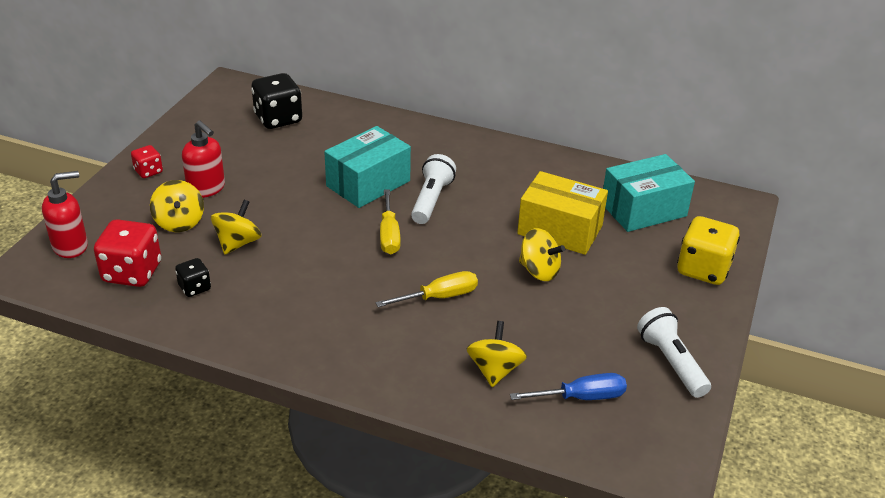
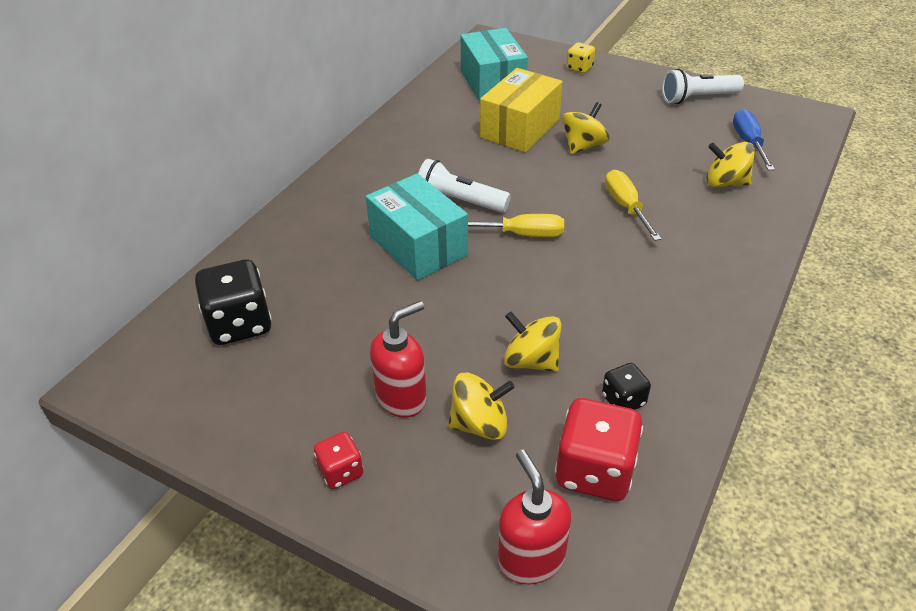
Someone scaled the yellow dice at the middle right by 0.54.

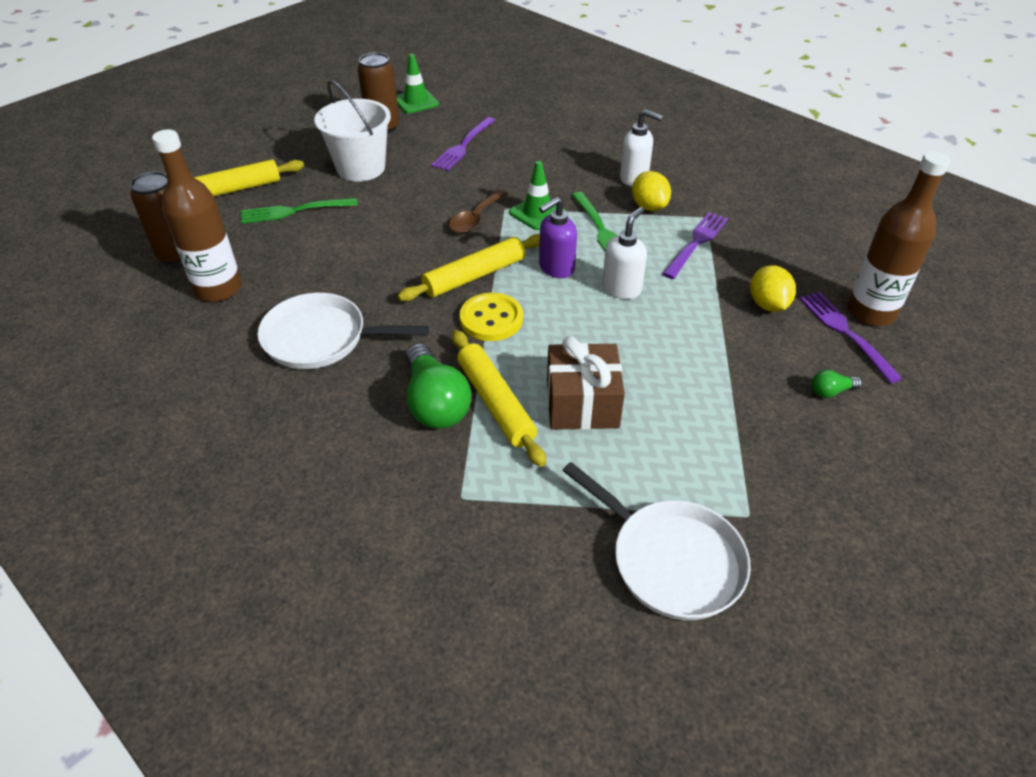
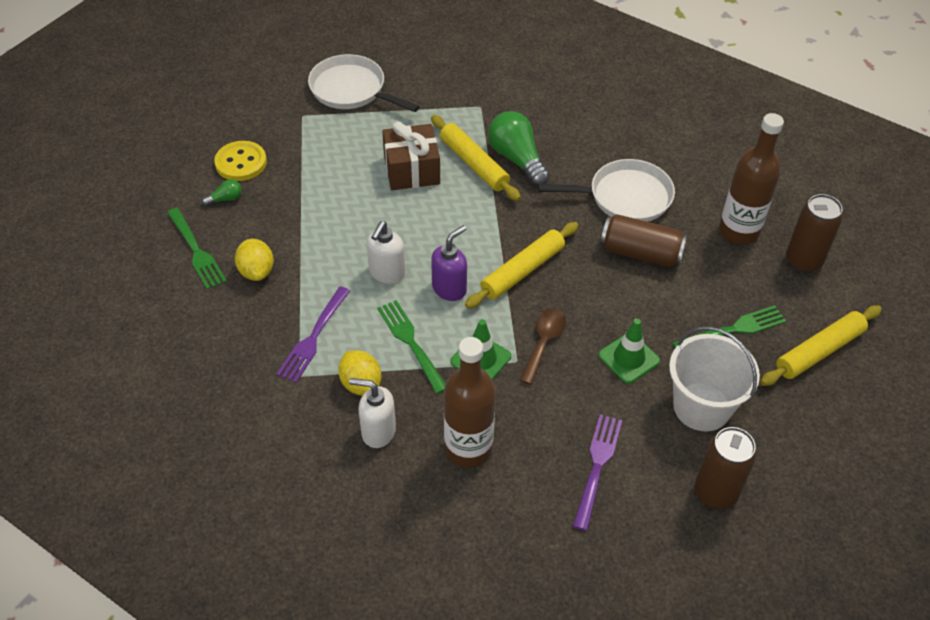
Someone carried the green traffic cone (no. 1 from left in the first image) from the top centre to the middle right.
Someone carried the yellow button from the centre to the top left.
Someone repainted the purple fork (no. 3 from left) at the middle right, which became the green fork (no. 1 from left) at the middle left.
Someone carried the brown bottle (no. 2 from left in the first image) from the top right to the centre.
Someone put down the brown can (no. 1 from left) at the middle right.

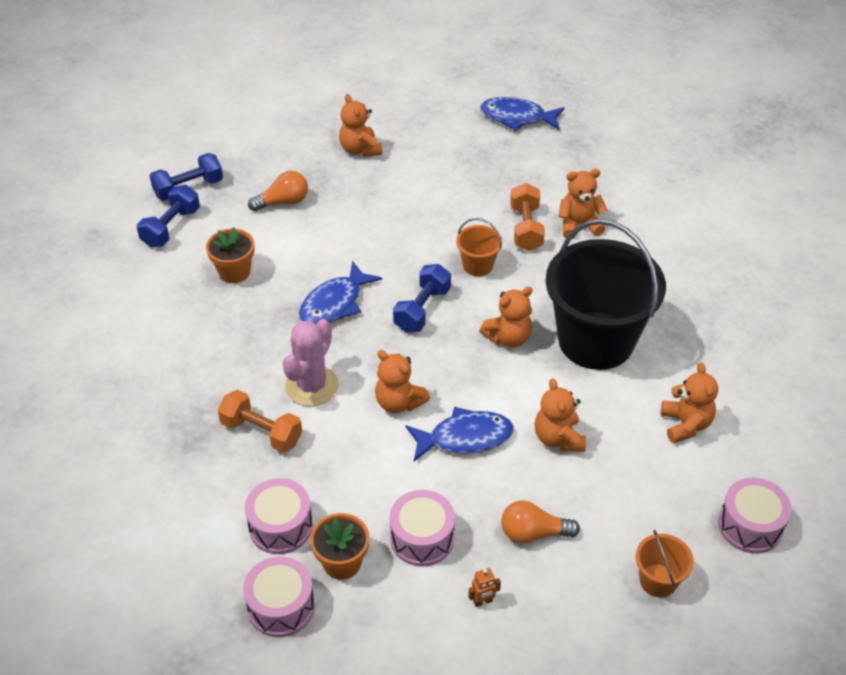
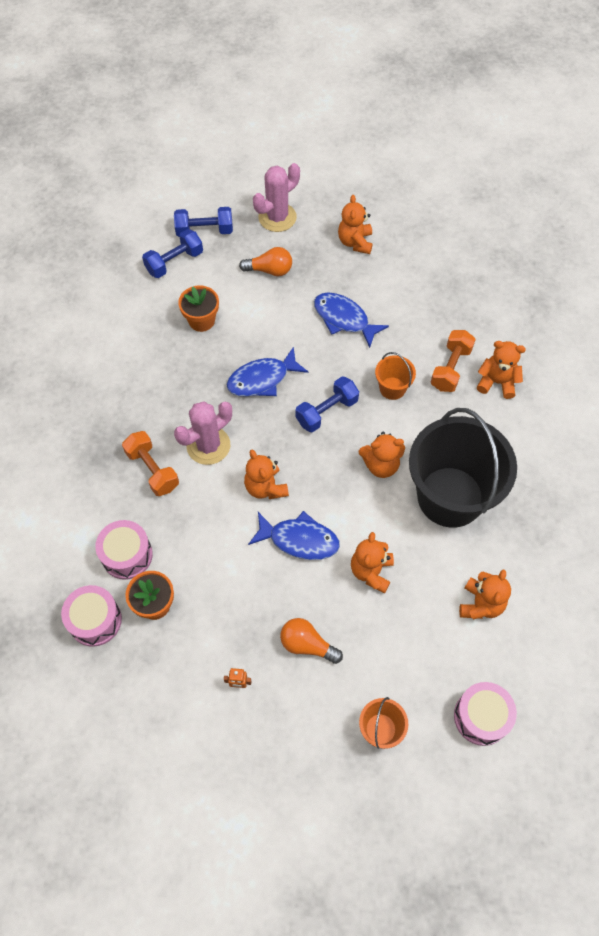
Someone took away the pink drum (no. 3 from left) at the bottom centre.
Someone carried the blue fish (no. 3 from left) from the top centre to the centre.
Someone put down the pink cactus (no. 2 from left) at the top centre.

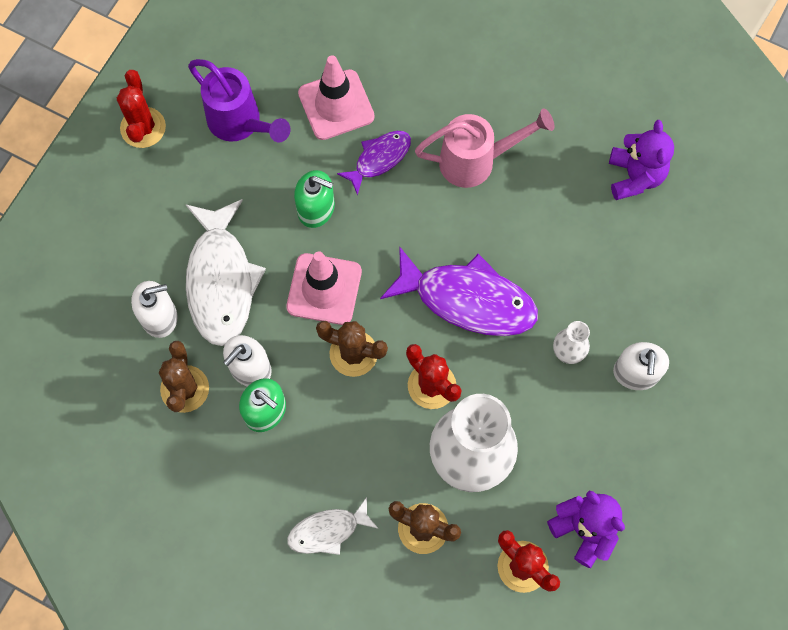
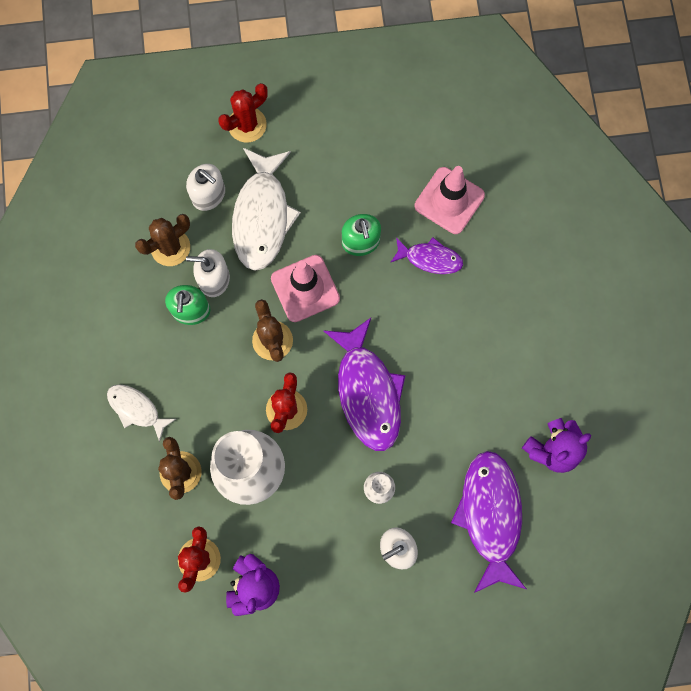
Someone carried the red cactus (no. 1 from left in the first image) from the top left to the top centre.
Someone rotated the white fish (no. 1 from left in the first image) at the middle left by 45 degrees counterclockwise.
Someone took away the purple watering can at the top left.
Someone took away the pink watering can at the top centre.
Someone put down the purple fish (no. 3 from left) at the bottom right.

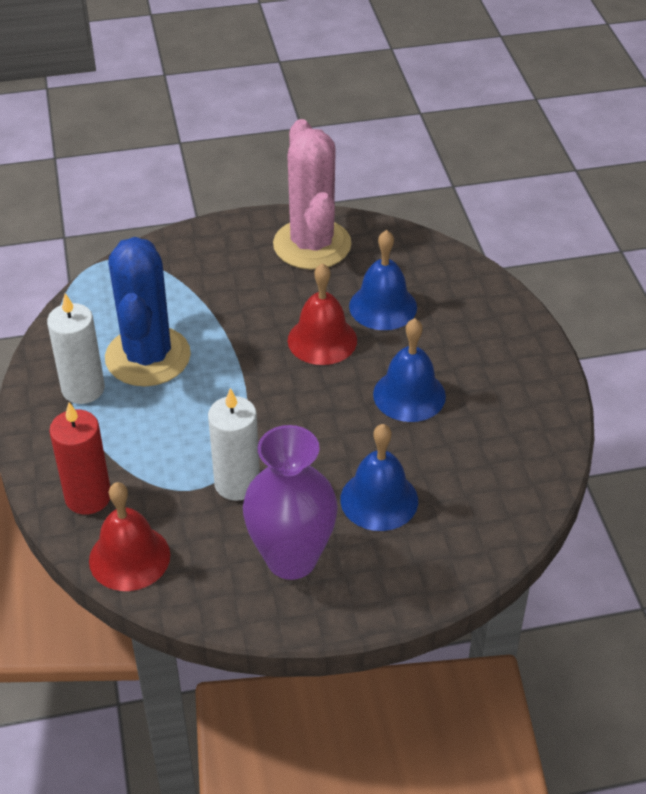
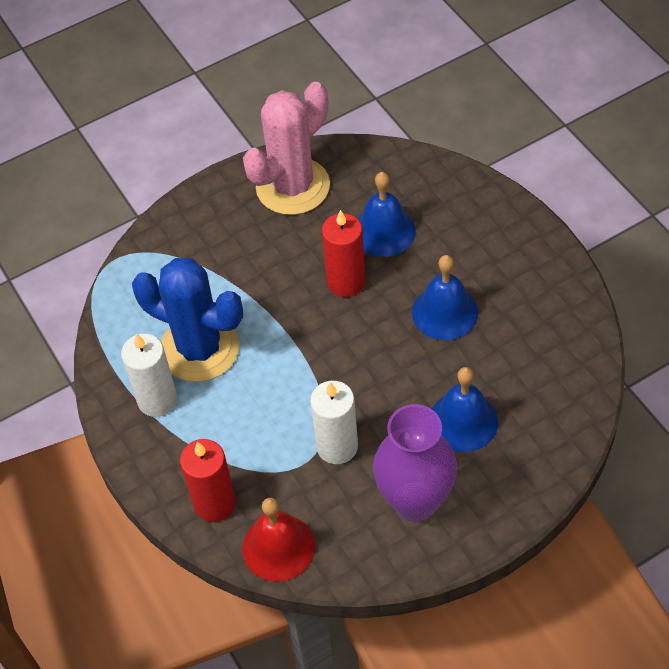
Someone rotated the blue cactus at the middle left by 45 degrees counterclockwise.
Someone rotated the pink cactus at the top centre by 75 degrees clockwise.
Someone swapped the red bell (no. 2 from left) at the centre for the red candle (no. 2 from left) at the centre.

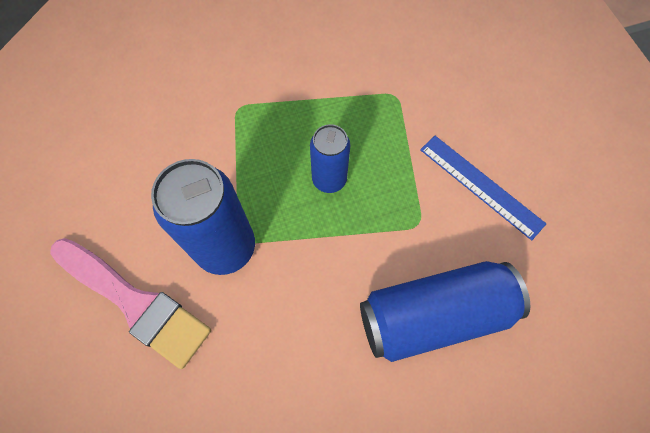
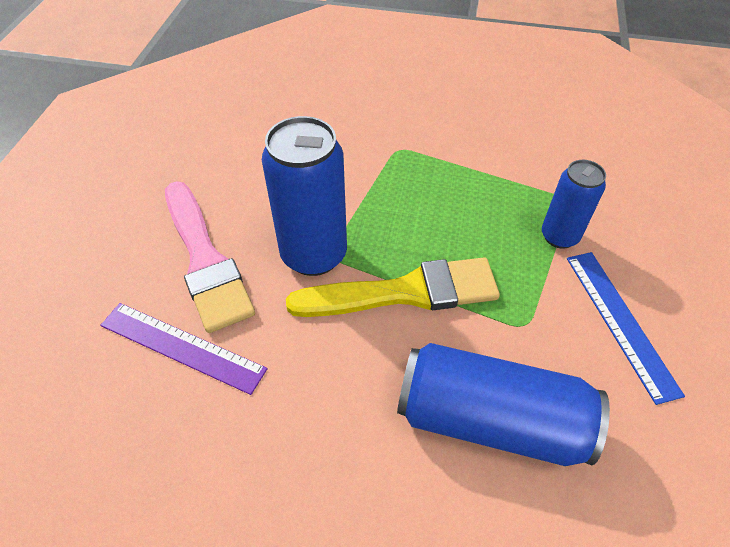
Someone carried the blue can (no. 2 from left in the first image) from the centre to the middle right.
Someone put down the purple ruler at the middle left.
Someone put down the yellow brush at the centre.

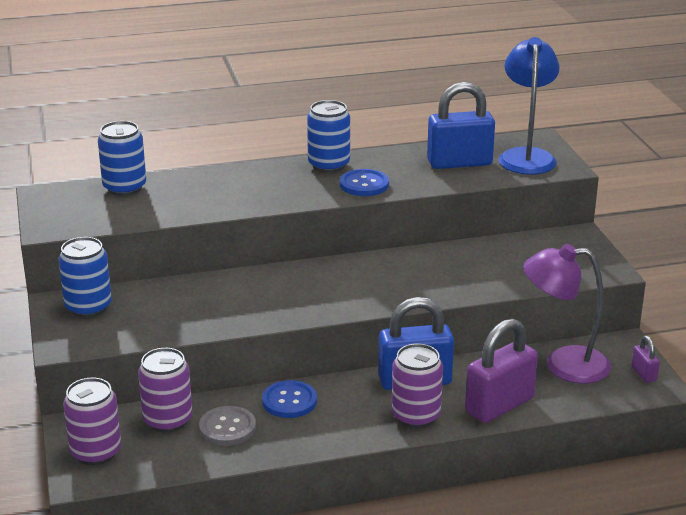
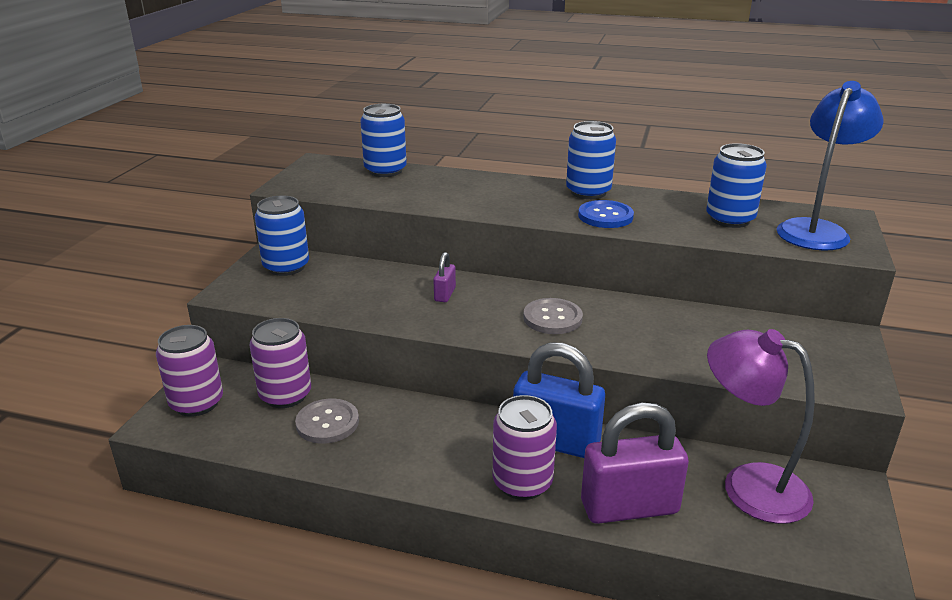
Someone took away the blue button (no. 1 from left) at the bottom centre.
Someone swapped the blue padlock (no. 2 from left) at the top right for the blue can (no. 4 from left) at the top right.
Someone carried the purple padlock (no. 2 from left in the first image) from the bottom right to the centre.
Someone put down the grey button (no. 2 from left) at the centre.

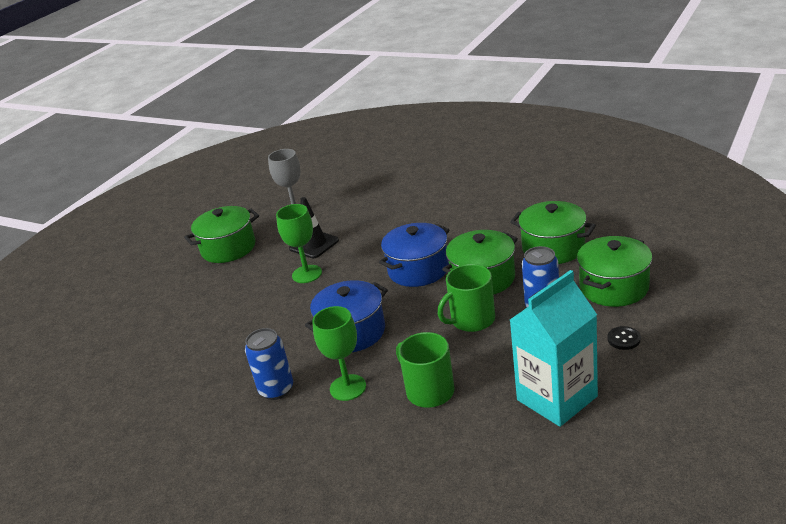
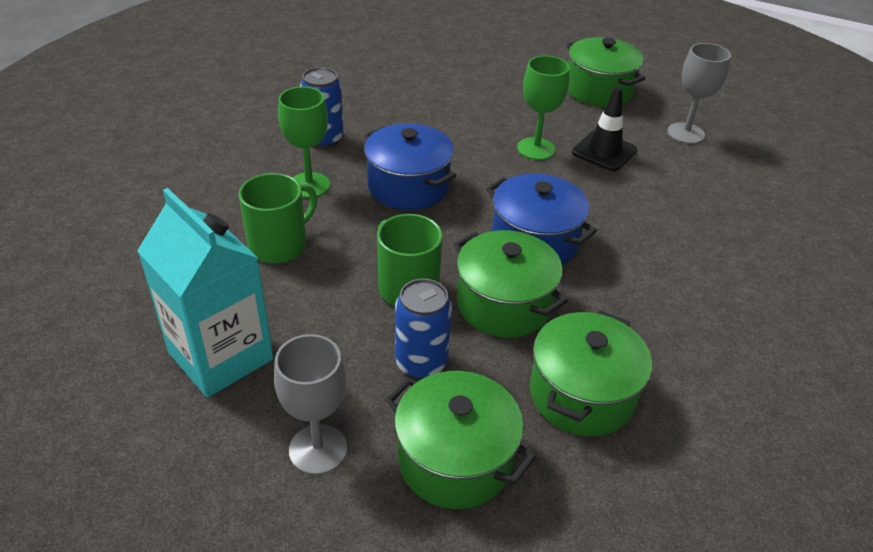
Someone swapped the black button at the middle right for the grey goblet (no. 1 from left) at the bottom centre.

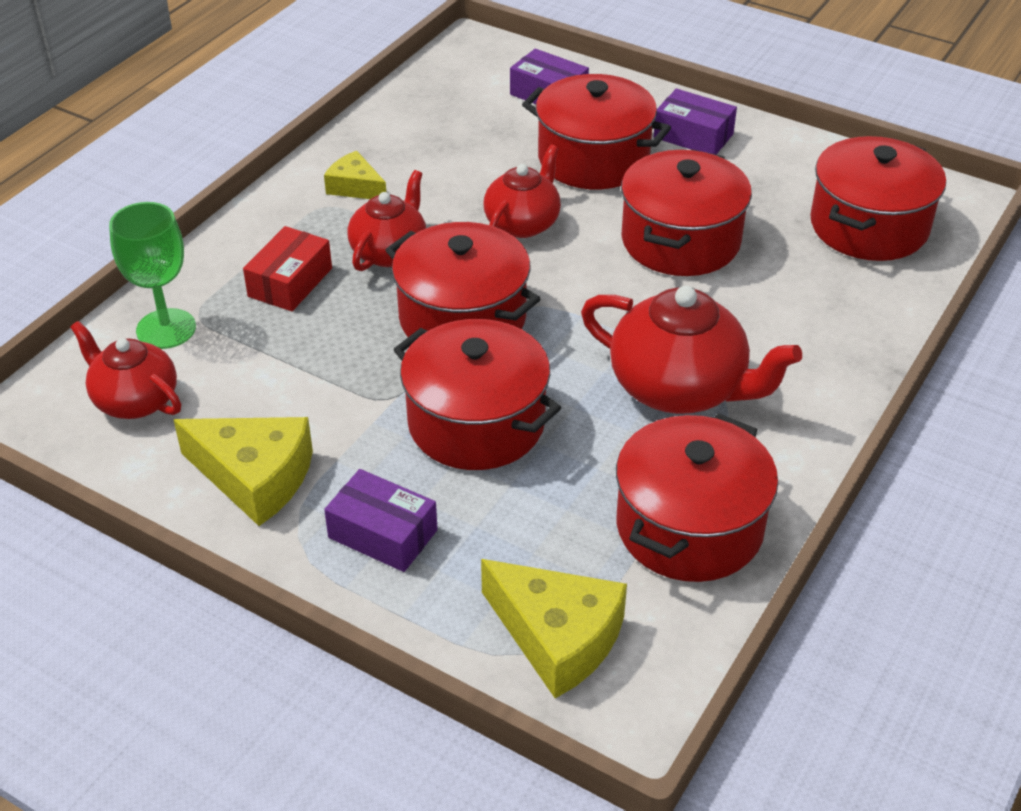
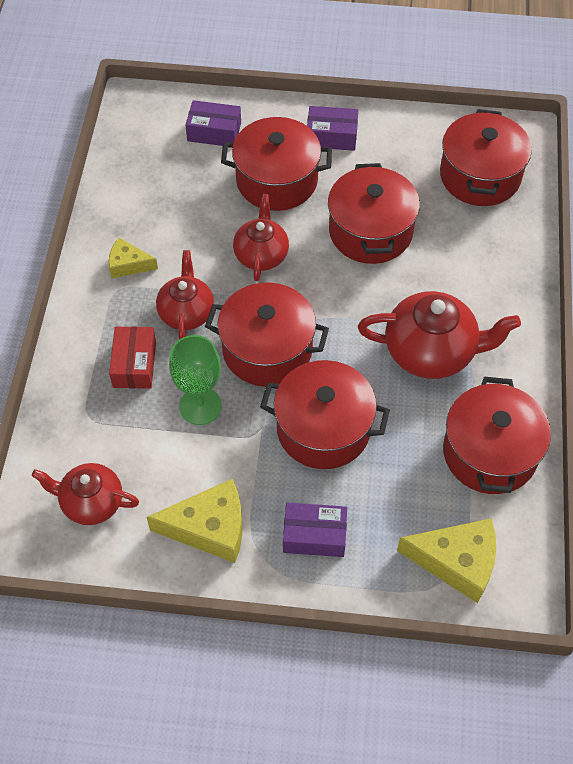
Someone carried the green goblet from the middle left to the centre.

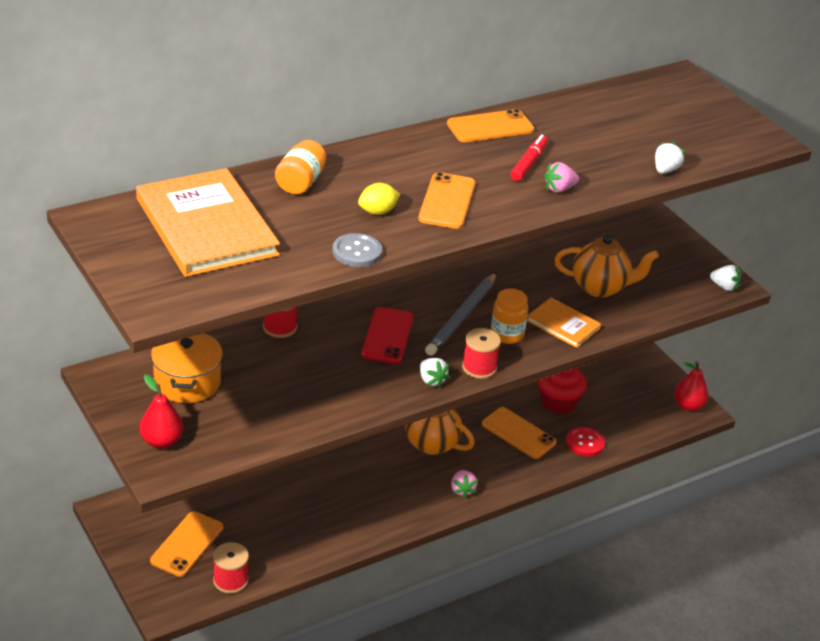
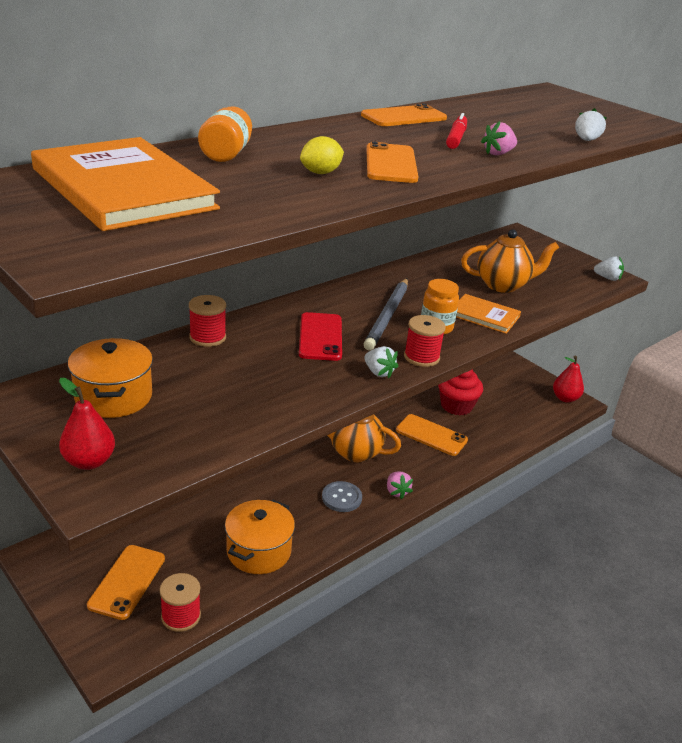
Someone carried the grey button from the centre to the bottom centre.
Someone took away the red button at the bottom right.
Someone put down the orange pot (no. 2 from left) at the bottom centre.

